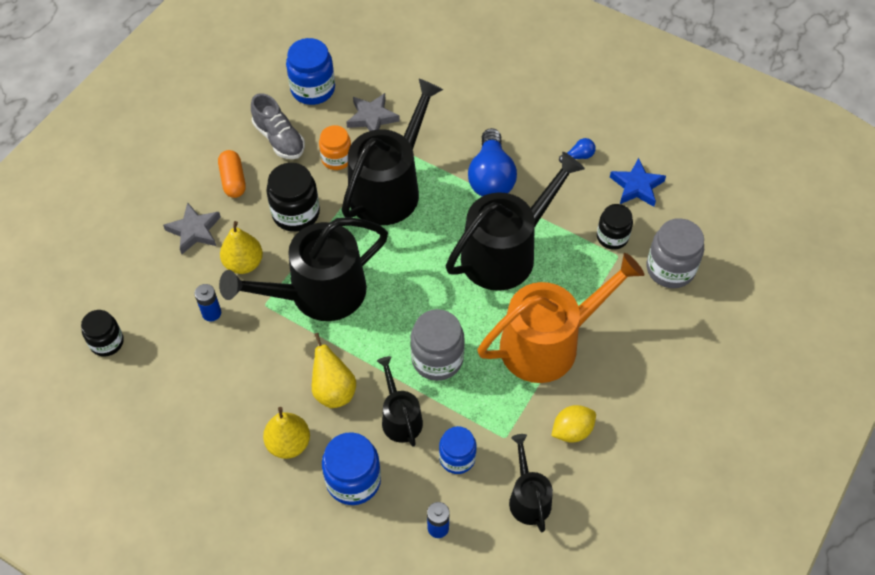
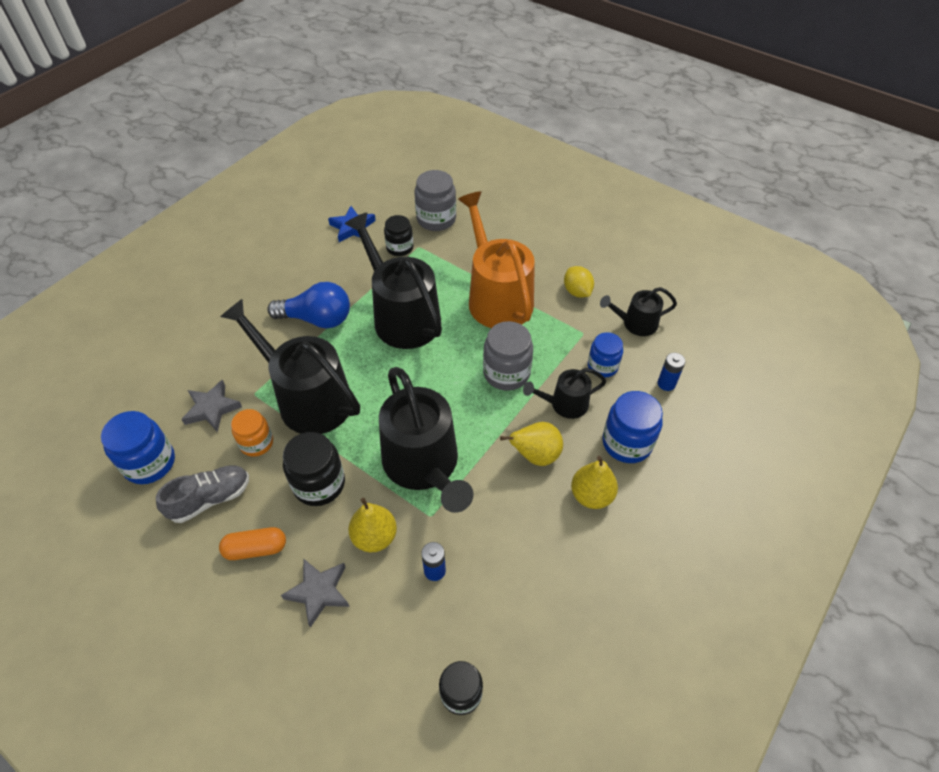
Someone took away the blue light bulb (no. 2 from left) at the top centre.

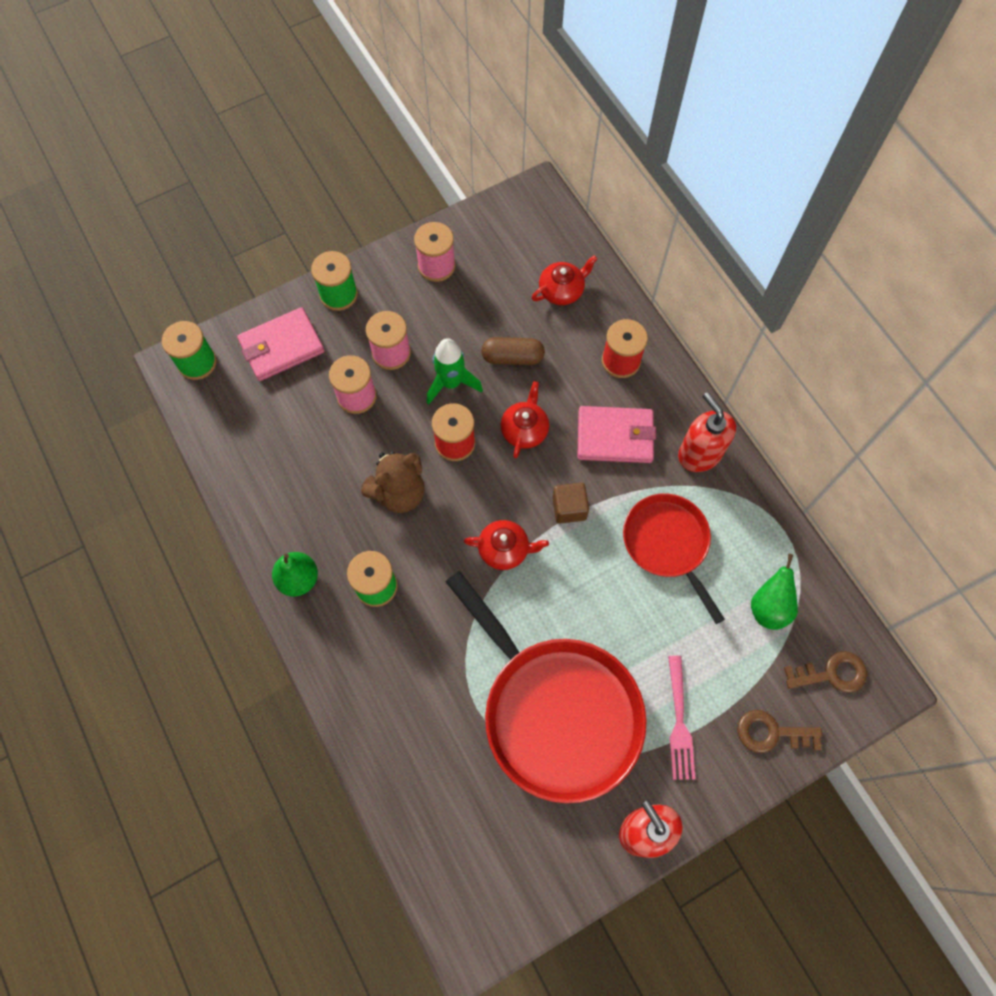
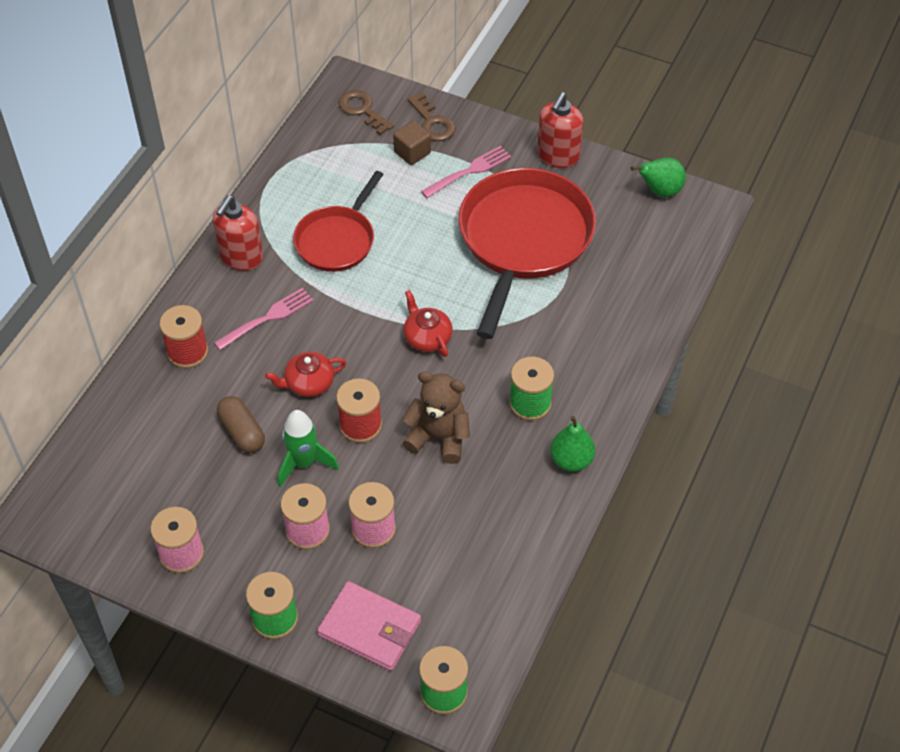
Someone took away the red teapot (no. 3 from left) at the top centre.
Someone carried the brown cube from the centre to the top centre.
Someone swapped the pink wallet (no. 2 from left) at the centre for the pink fork (no. 1 from left) at the middle left.
Someone carried the green pear (no. 2 from left) from the middle right to the top right.

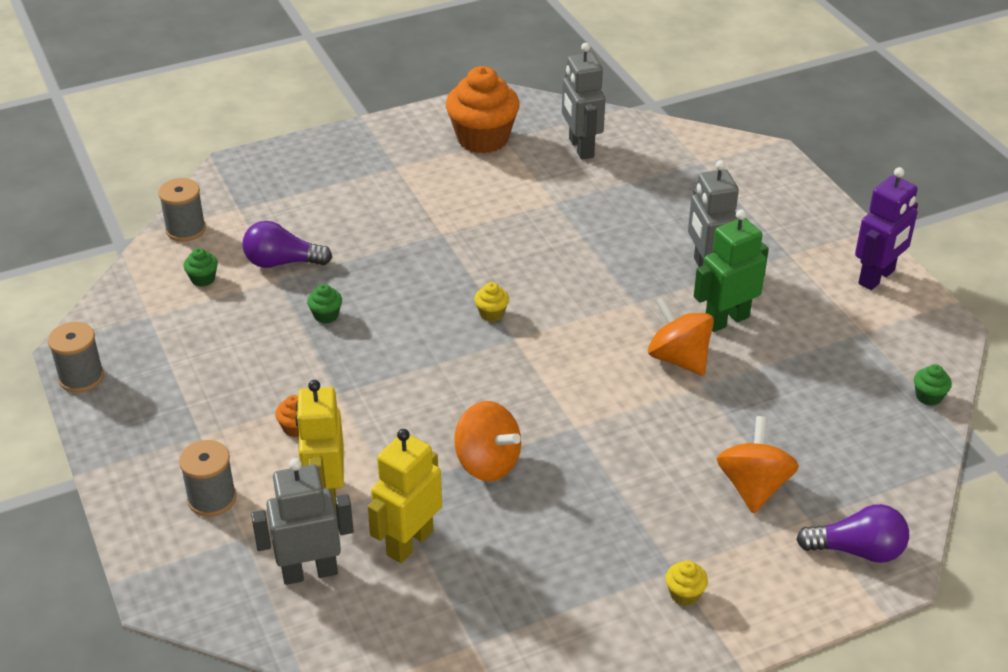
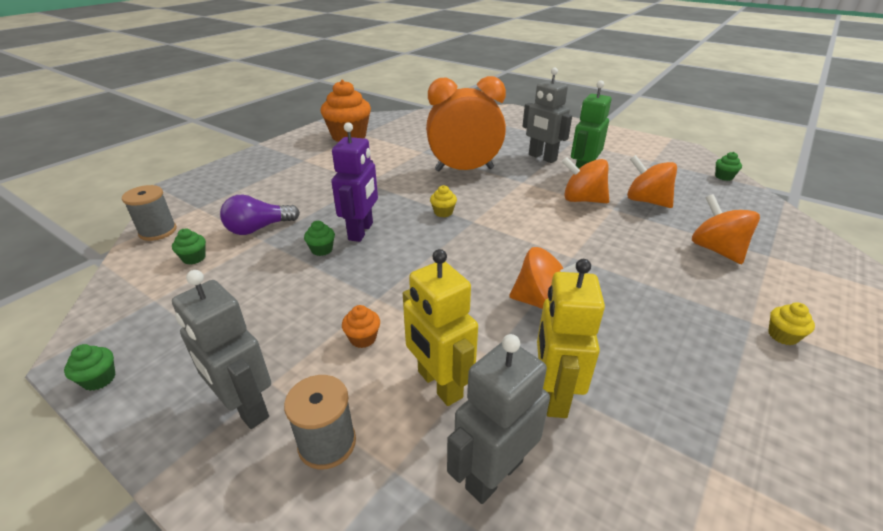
Someone swapped the grey spool (no. 1 from left) at the middle left for the green cupcake (no. 1 from left) at the bottom left.
Someone carried the grey robot (no. 2 from left in the first image) from the top centre to the middle left.
Someone took away the purple light bulb (no. 2 from left) at the bottom right.
Someone carried the purple robot from the middle right to the centre.
Someone put down the orange clock at the top centre.
Someone put down the orange spinning top (no. 3 from left) at the middle right.

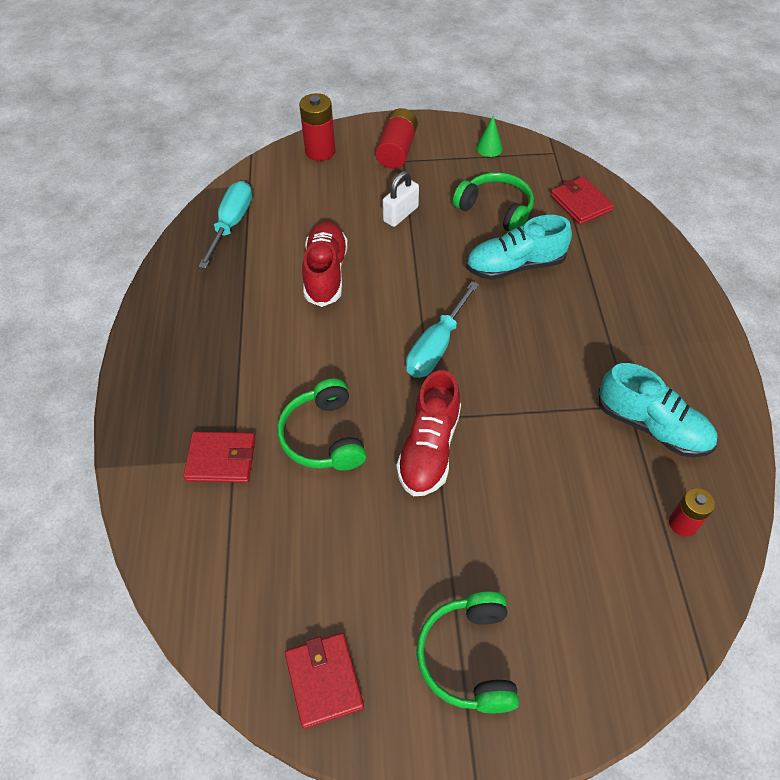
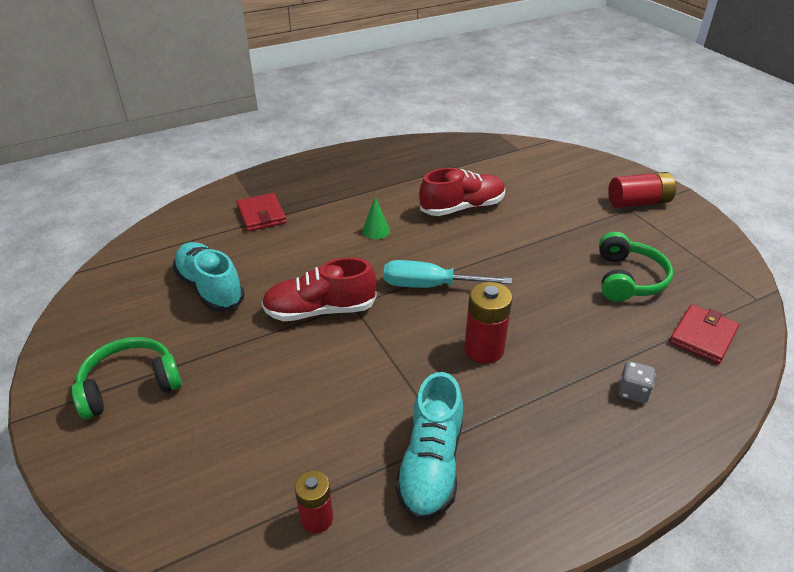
Someone took away the turquoise screwdriver (no. 1 from left) at the top left.
Someone took away the green headphones (no. 1 from left) at the centre.
Someone took away the red wallet (no. 2 from left) at the bottom centre.
Someone carried the red battery (no. 1 from left in the first image) from the top centre to the centre.
Someone took away the white padlock at the top centre.
Someone carried the turquoise shoe (no. 1 from left) from the top centre to the middle left.
Someone carried the green cone from the top centre to the centre.
Someone put down the grey dice at the bottom right.

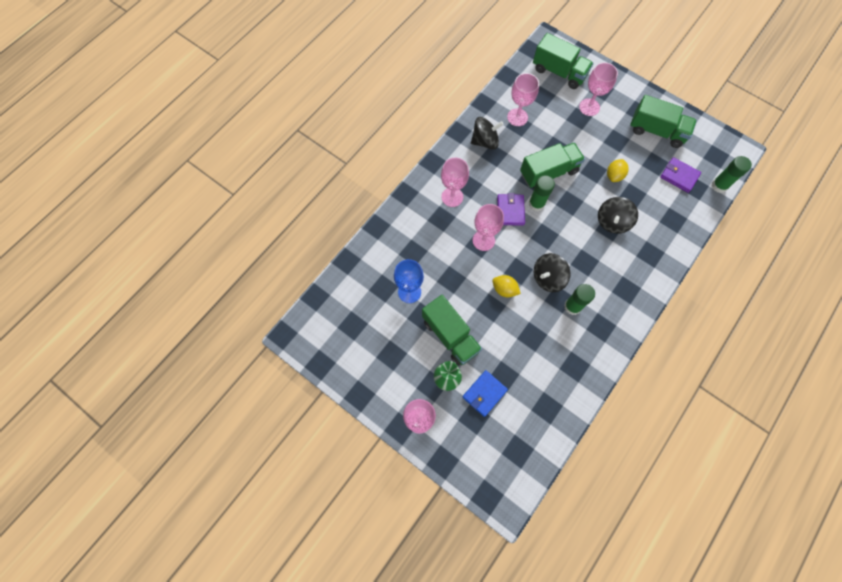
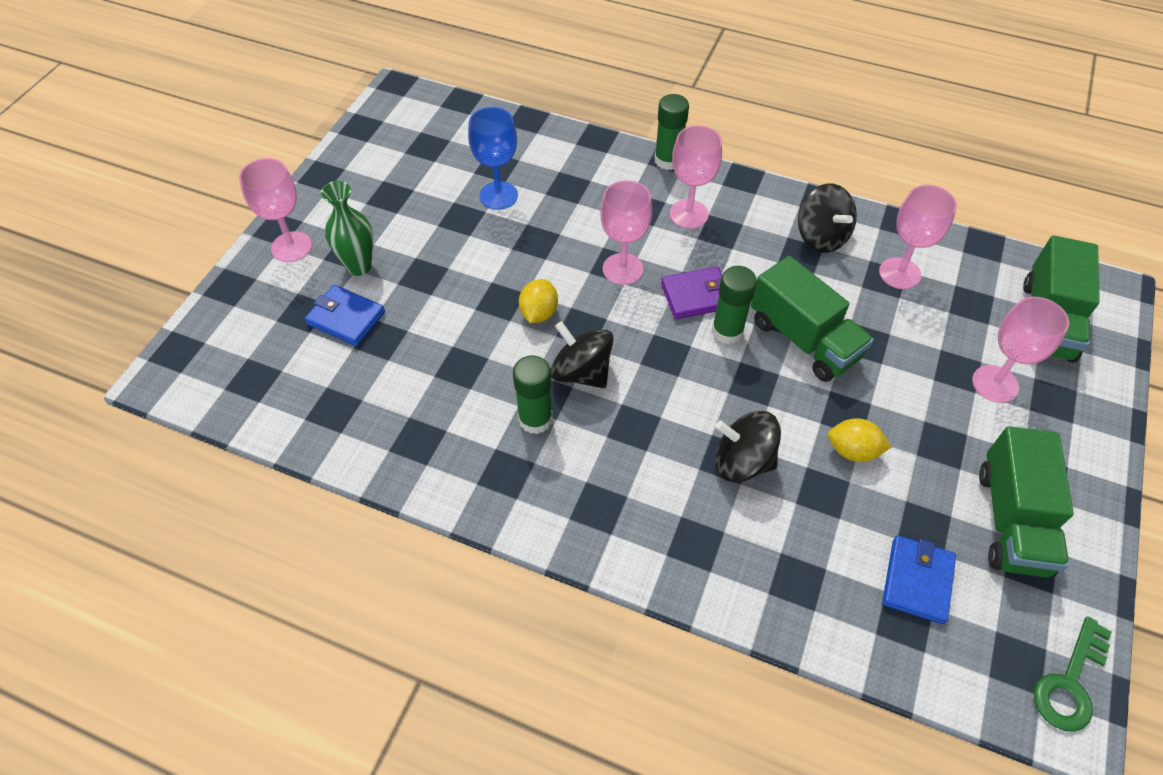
Someone took away the green truck (no. 1 from left) at the centre.
Someone repainted the purple wallet (no. 2 from left) at the top right, which became the blue wallet (no. 2 from left) at the bottom right.
Someone carried the green glue stick (no. 3 from left in the first image) from the top right to the top centre.
Someone put down the green key at the bottom right.

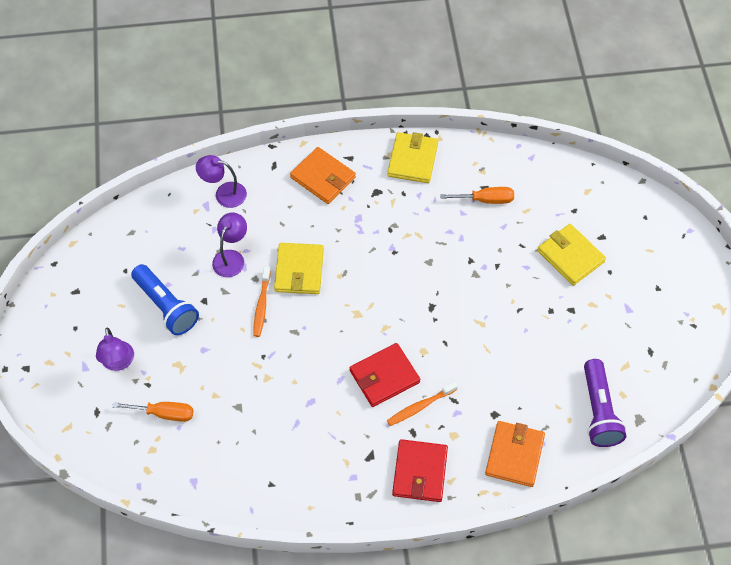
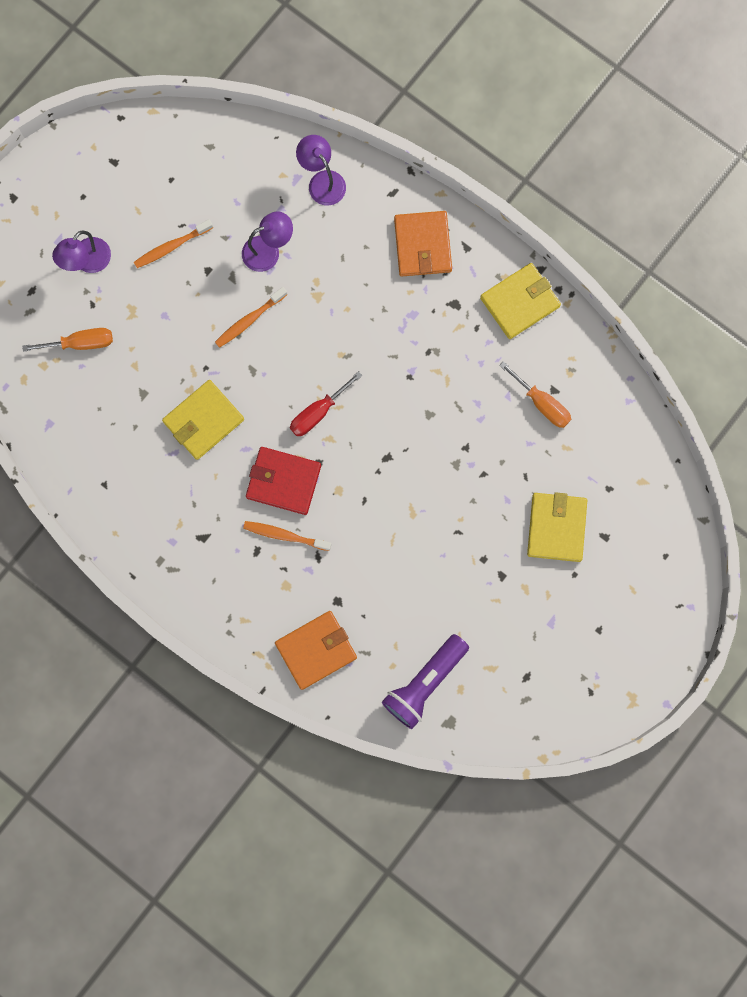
Someone rotated the orange screwdriver (no. 1 from left) at the bottom left by 60 degrees counterclockwise.
Someone swapped the blue flashlight at the middle left for the orange toothbrush (no. 1 from left) at the top left.
Someone carried the yellow wallet (no. 1 from left) from the centre to the middle left.
Someone took away the red wallet (no. 2 from left) at the bottom centre.
Someone put down the red screwdriver at the centre.

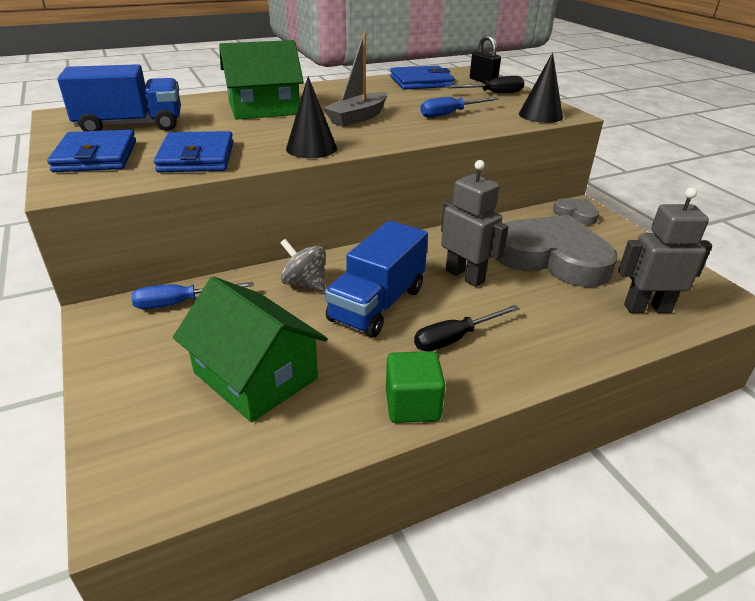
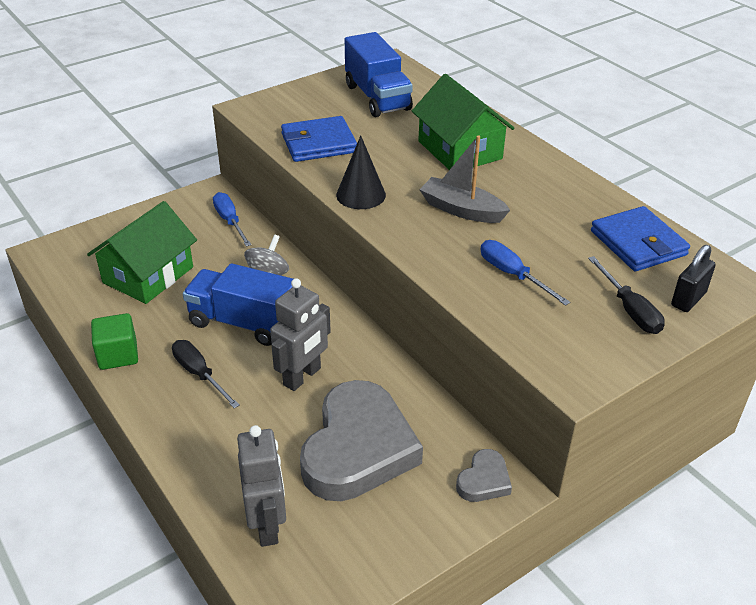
Someone took away the blue wallet (no. 1 from left) at the top left.
Someone took away the black cone (no. 2 from left) at the top right.

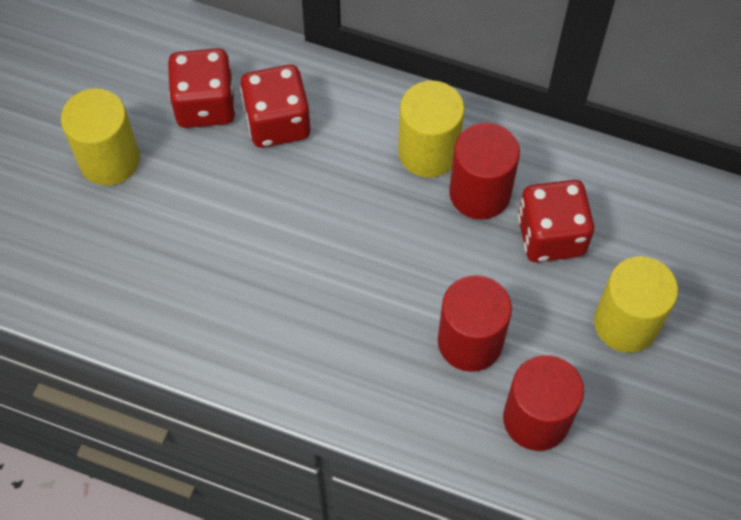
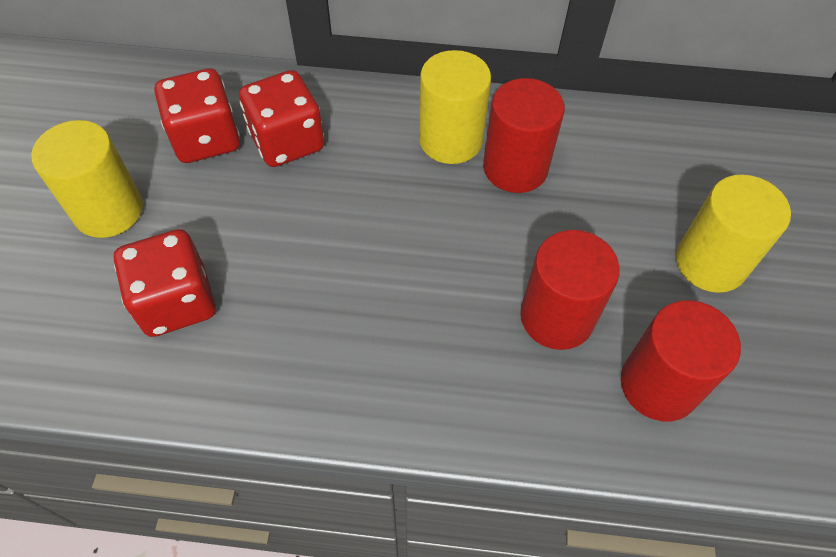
Someone carried the red dice (no. 3 from left in the first image) from the middle right to the middle left.

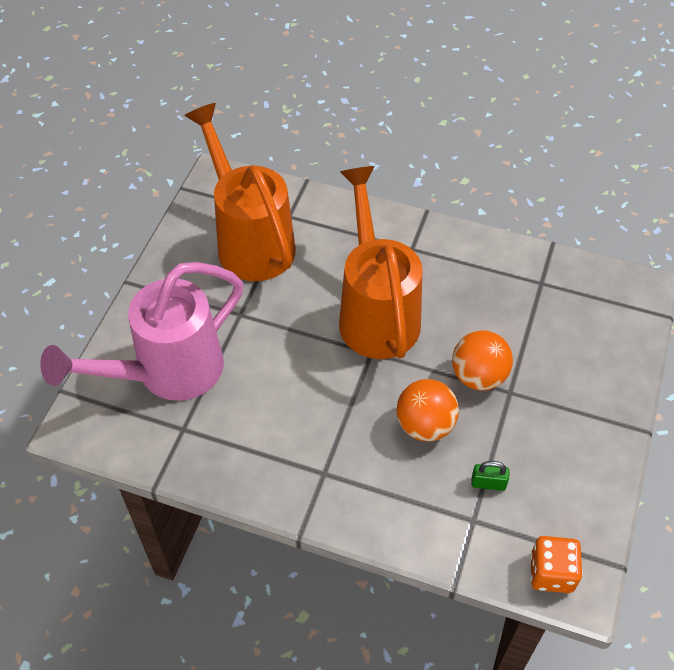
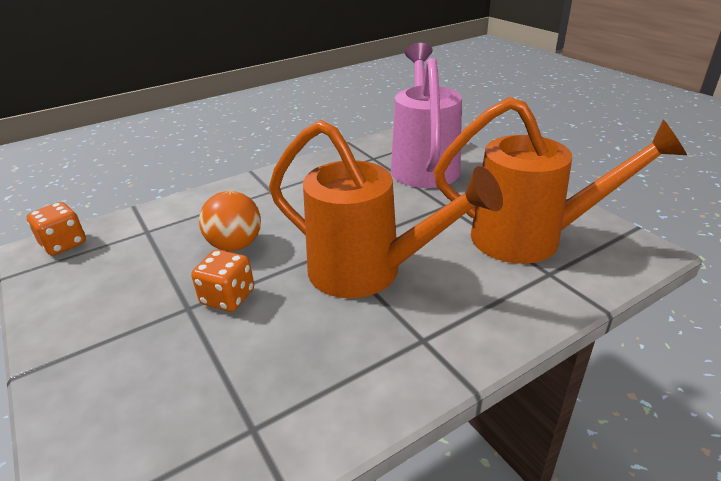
Someone swapped the orange ball (no. 2 from left) at the middle right for the orange dice (no. 2 from left) at the middle left.
Someone took away the green padlock at the bottom right.

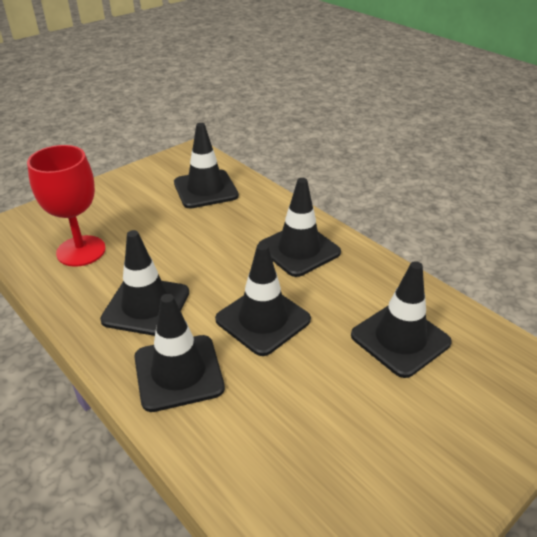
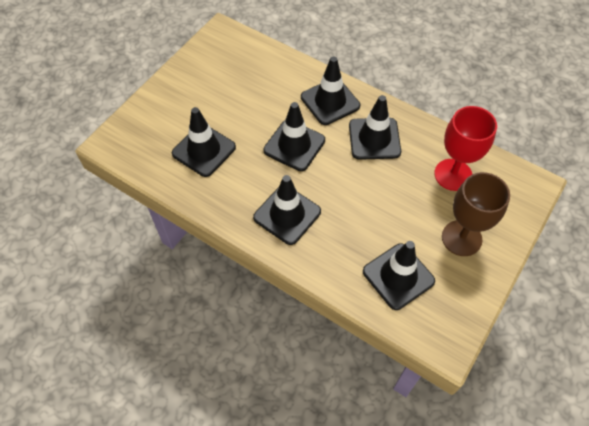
Someone put down the brown goblet at the middle right.

